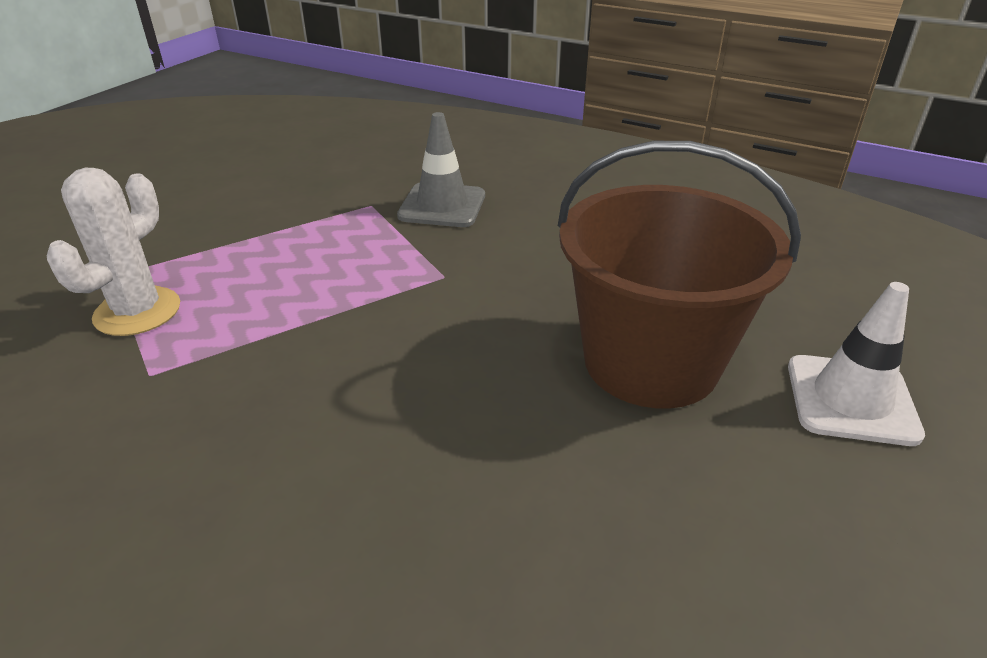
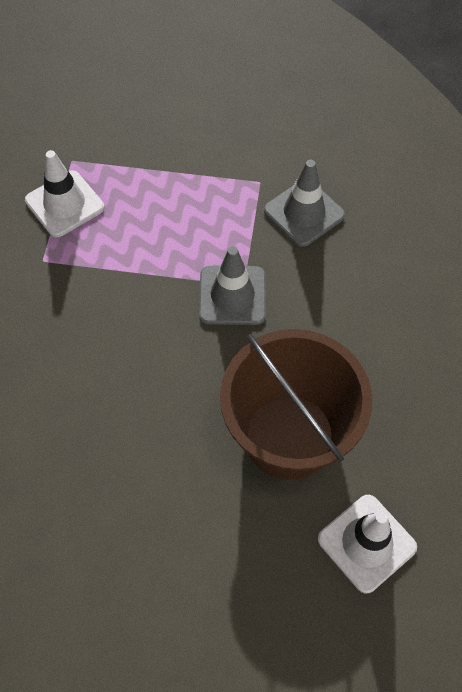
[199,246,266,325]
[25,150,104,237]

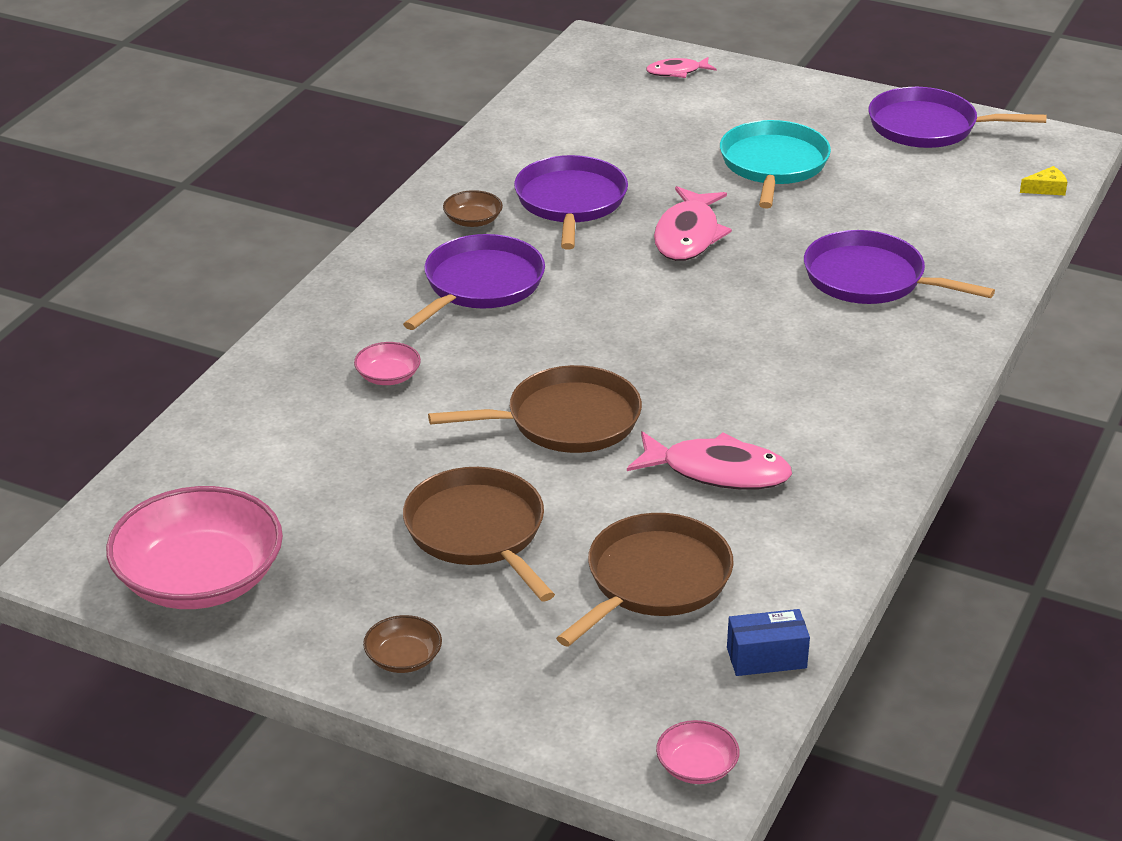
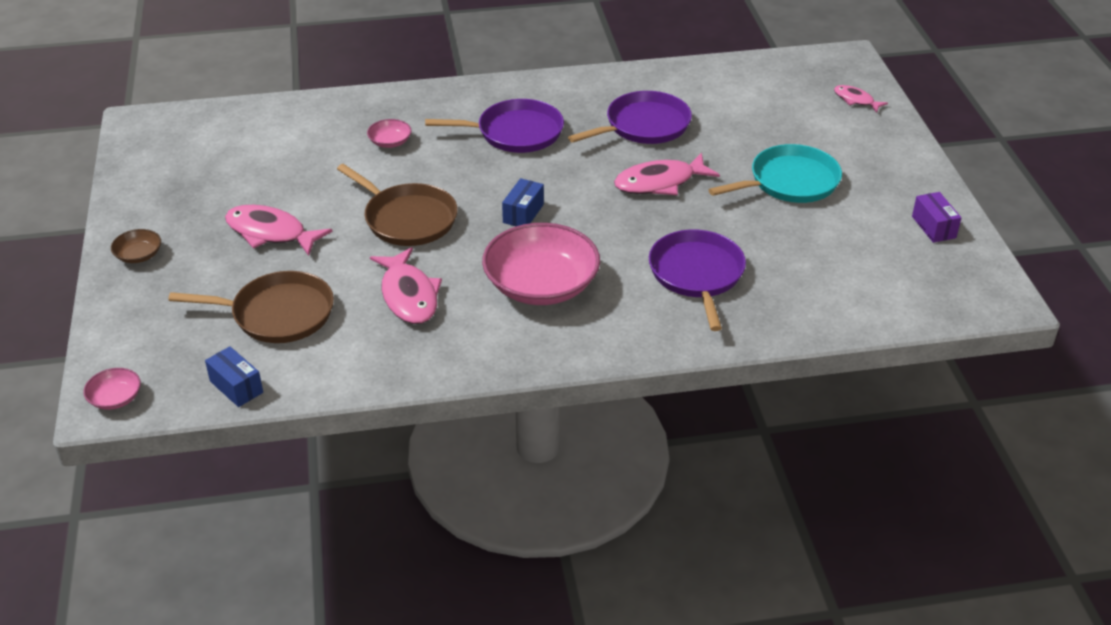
[443,190,503,227] (first image)
[1020,166,1067,196] (first image)
[502,178,544,226]
[482,223,600,305]
[225,205,333,256]
[912,192,961,243]

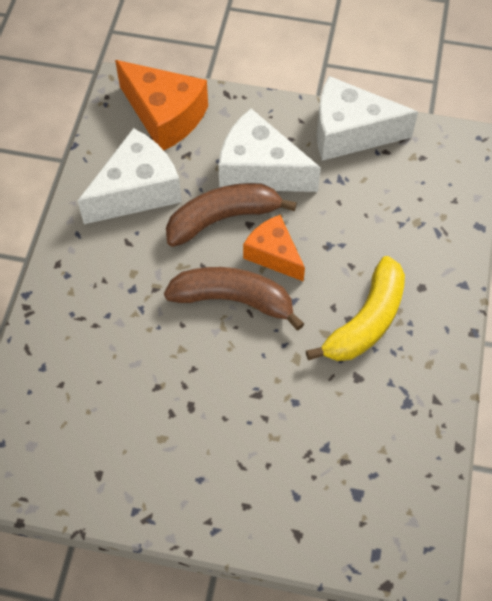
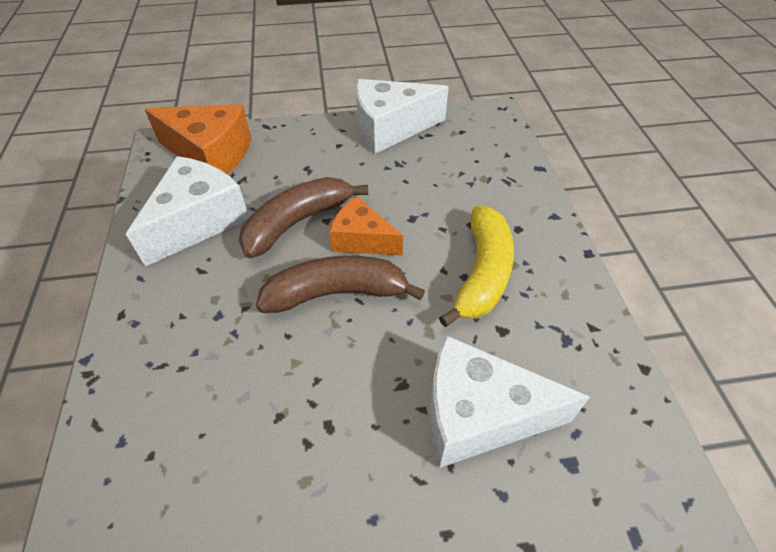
[429,335,590,468]

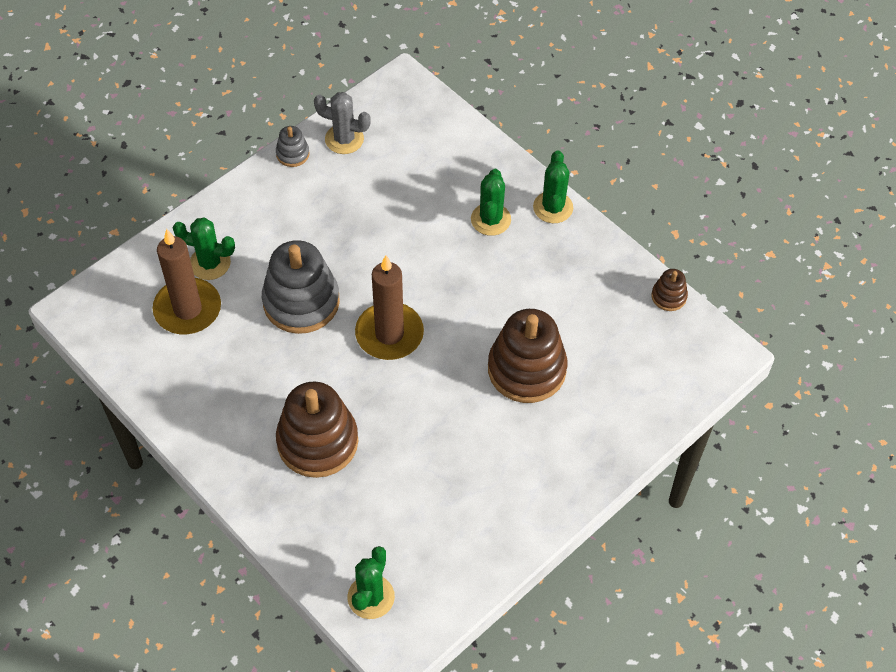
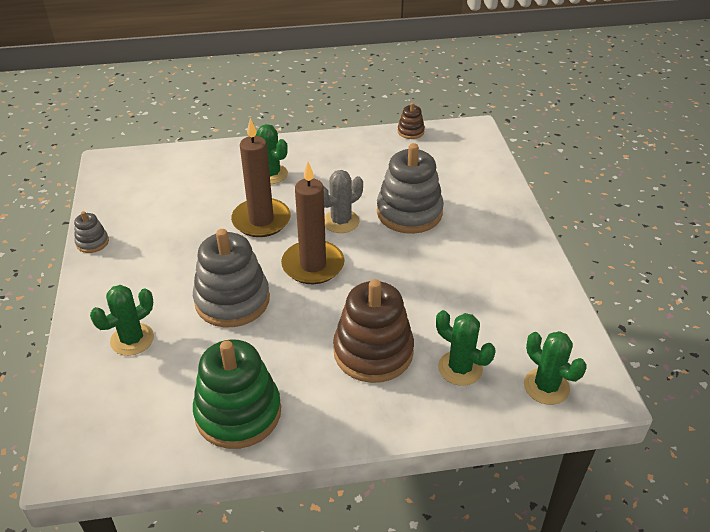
[193,339,281,449]
[231,118,291,237]
[323,170,363,233]
[436,310,496,386]
[377,143,444,234]

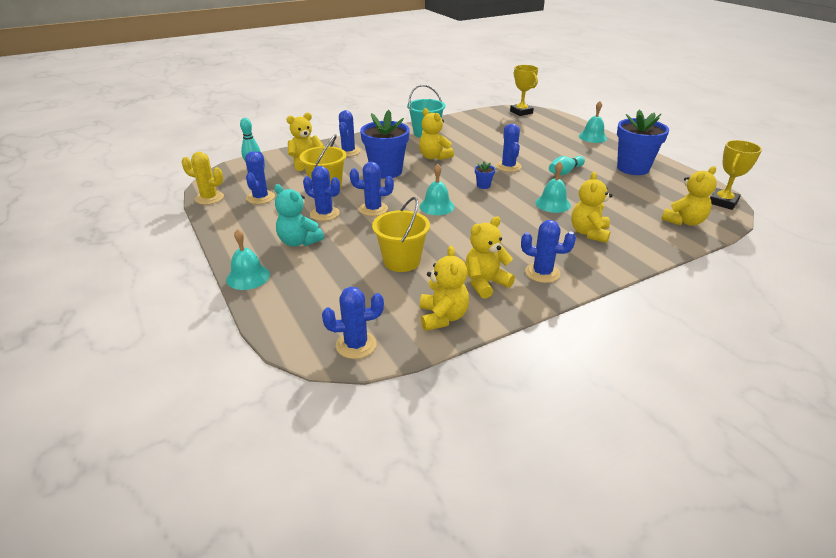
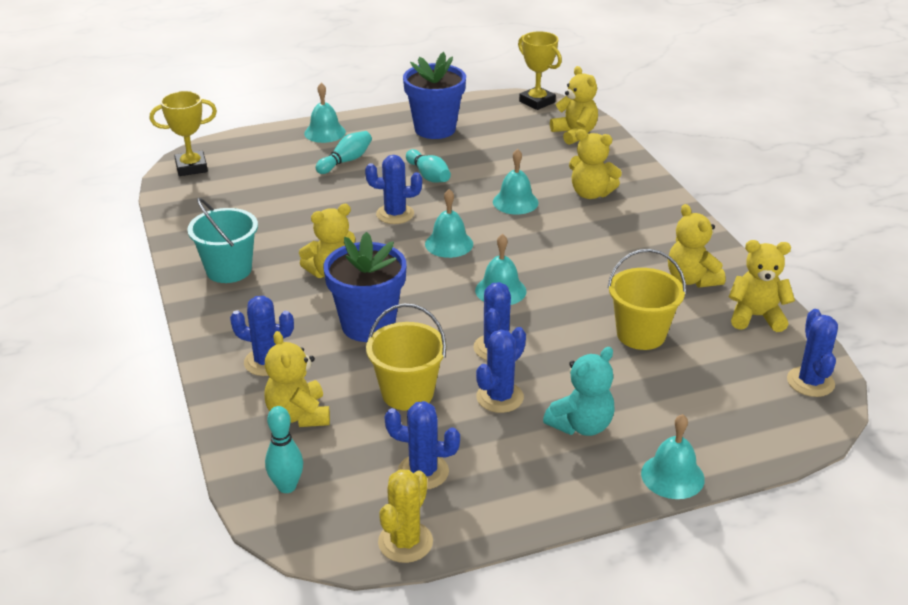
[521,220,576,283] (first image)
[316,131,372,174]
[425,189,473,258]

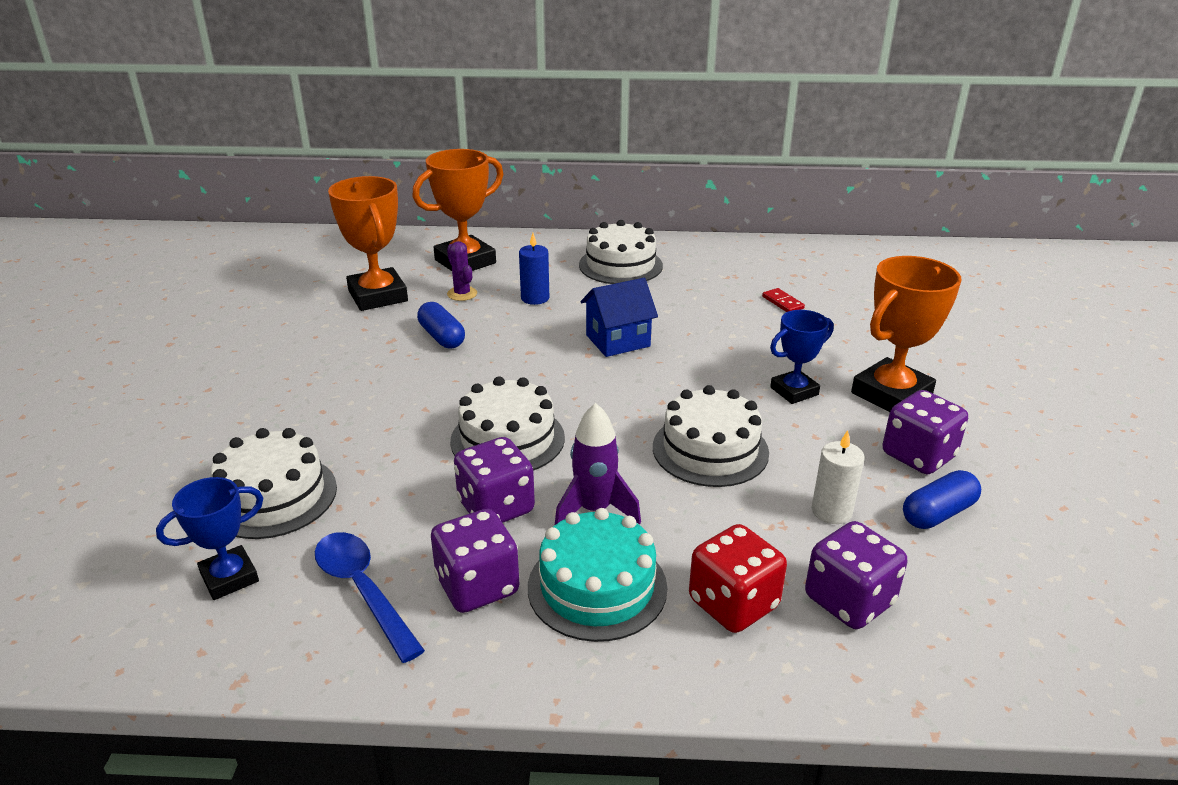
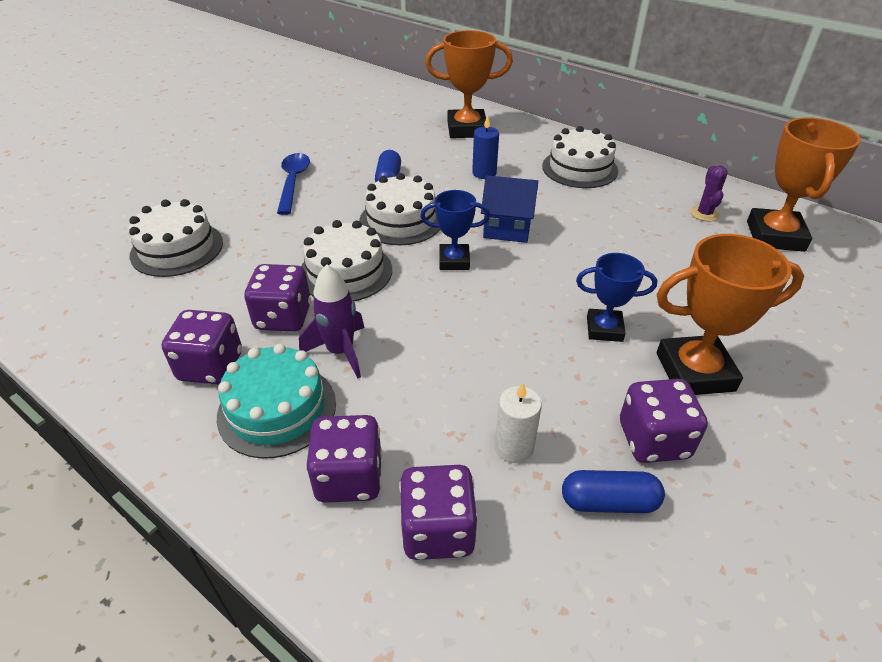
[762,288,805,312] (first image)
[420,190,490,270]
[277,153,310,215]
[747,117,861,252]
[690,165,728,222]
[359,173,440,245]
[306,415,382,503]

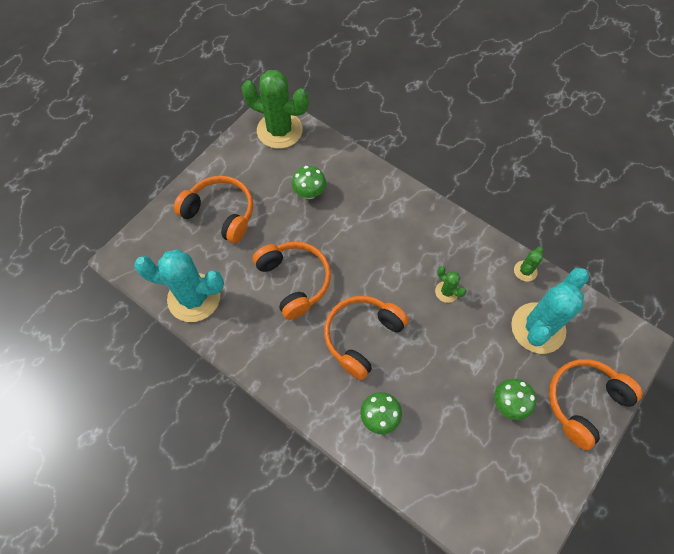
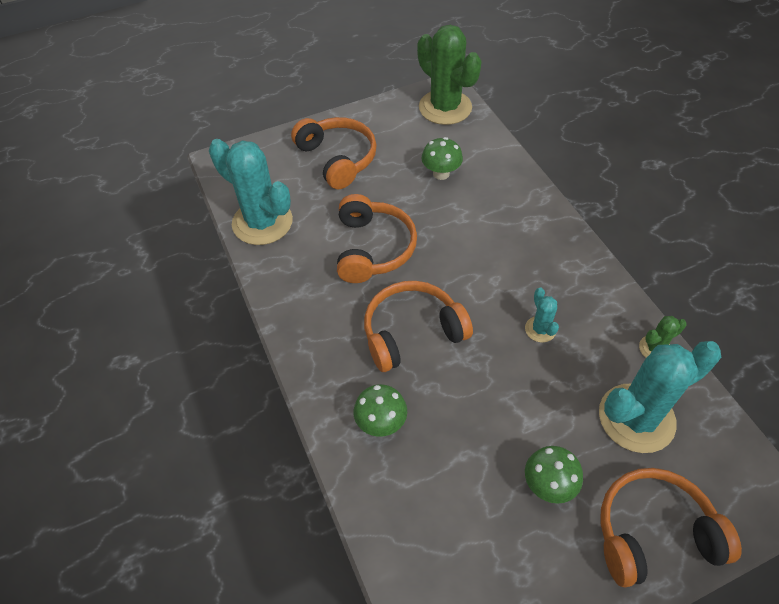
[525,287,559,343]

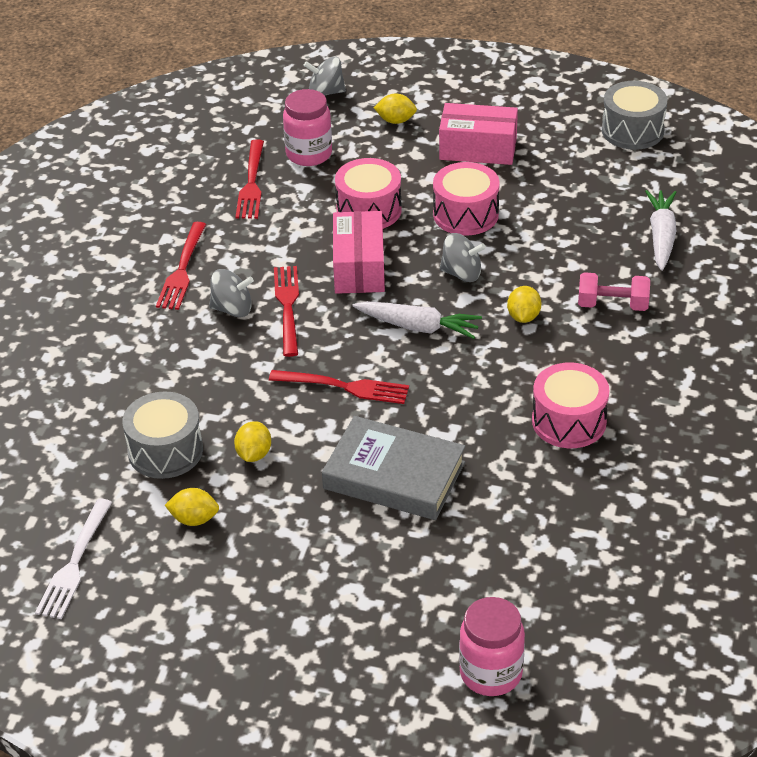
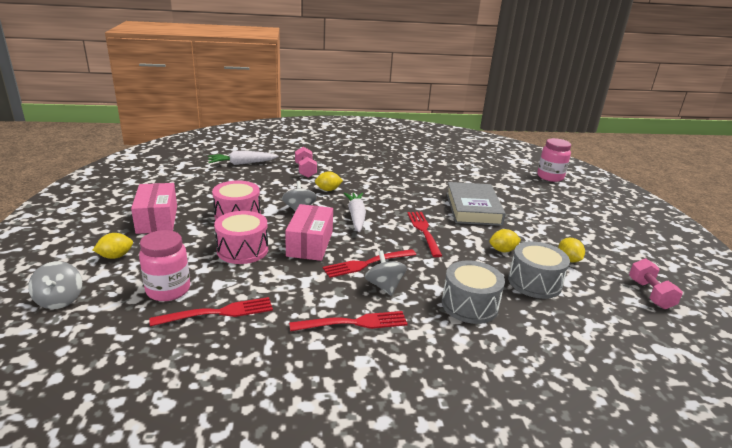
[532,363,609,448] (first image)
[442,260,505,324]
[629,258,683,309]
[285,204,333,261]
[93,233,133,259]

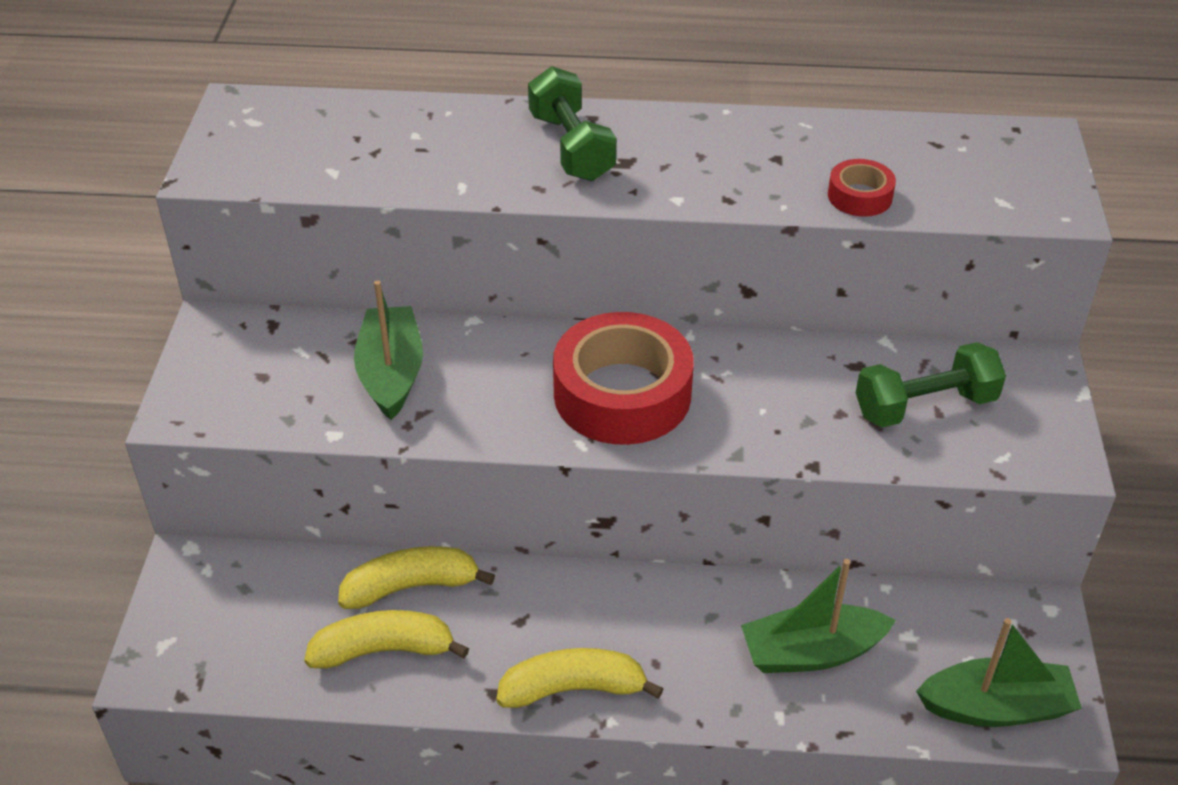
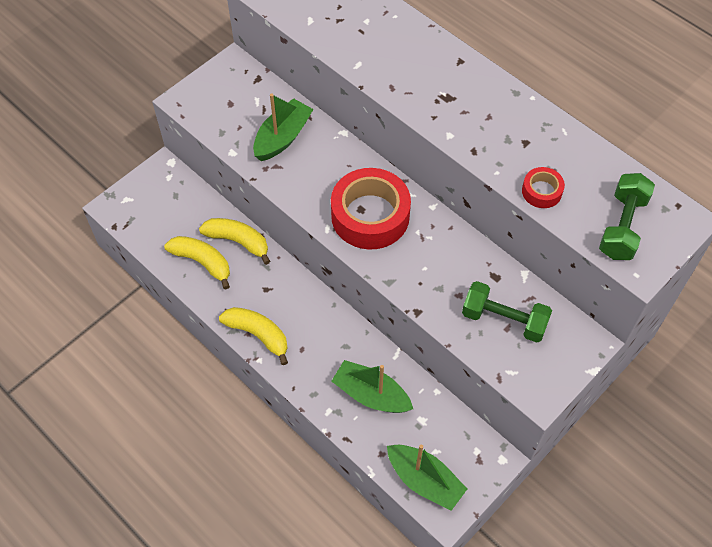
[599,173,655,260]

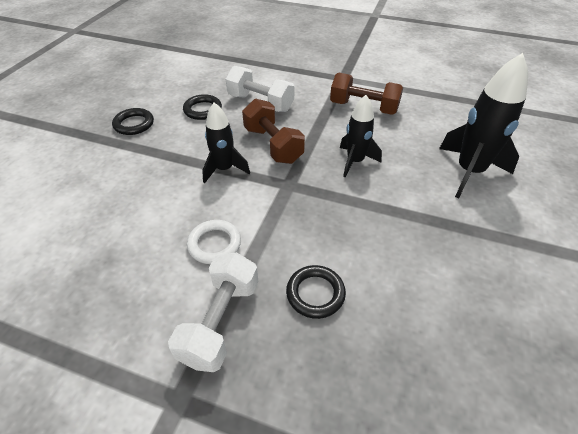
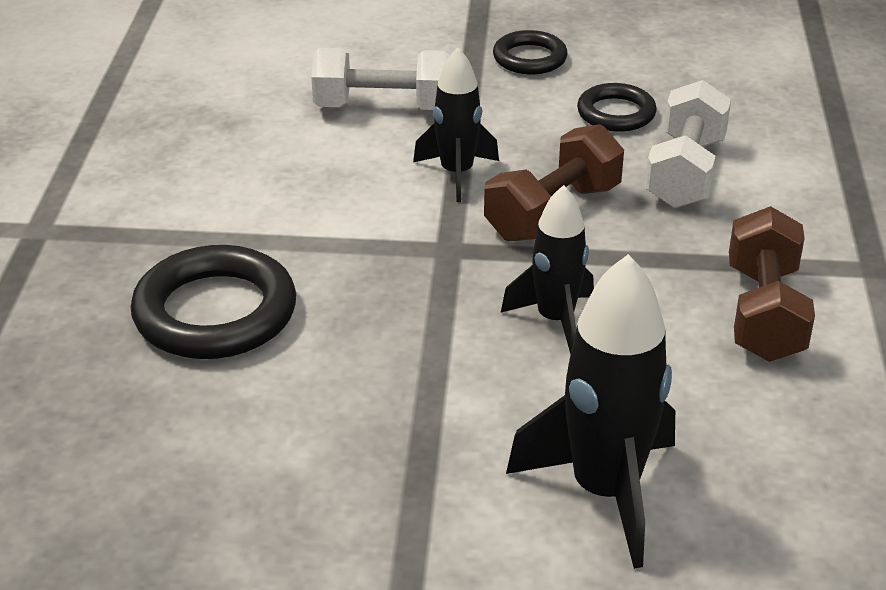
[187,220,241,264] (first image)
[311,48,450,110]
[131,245,296,359]

